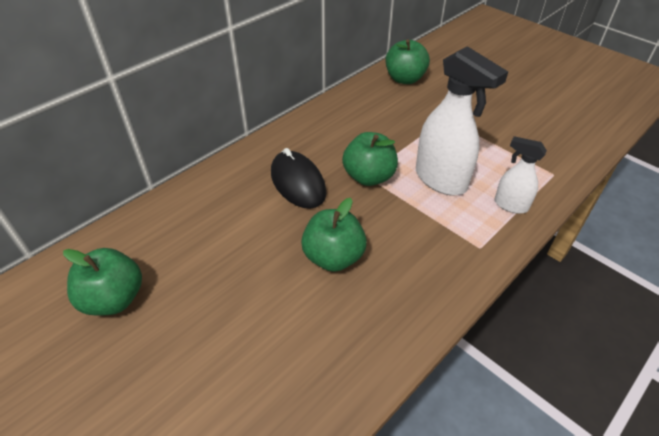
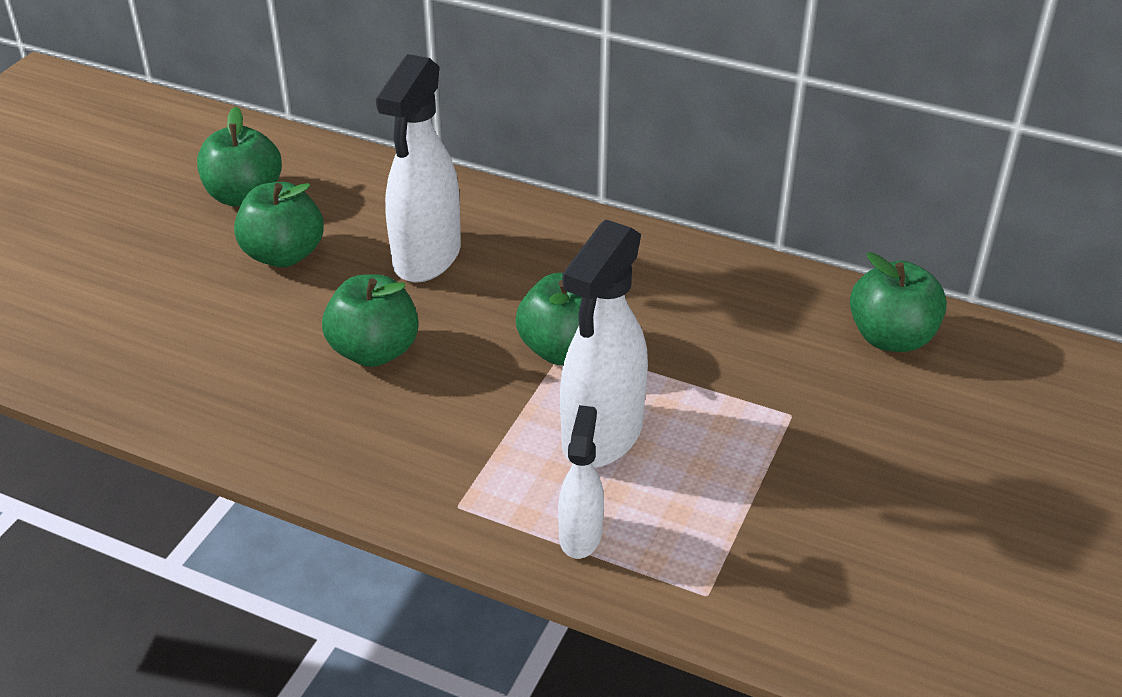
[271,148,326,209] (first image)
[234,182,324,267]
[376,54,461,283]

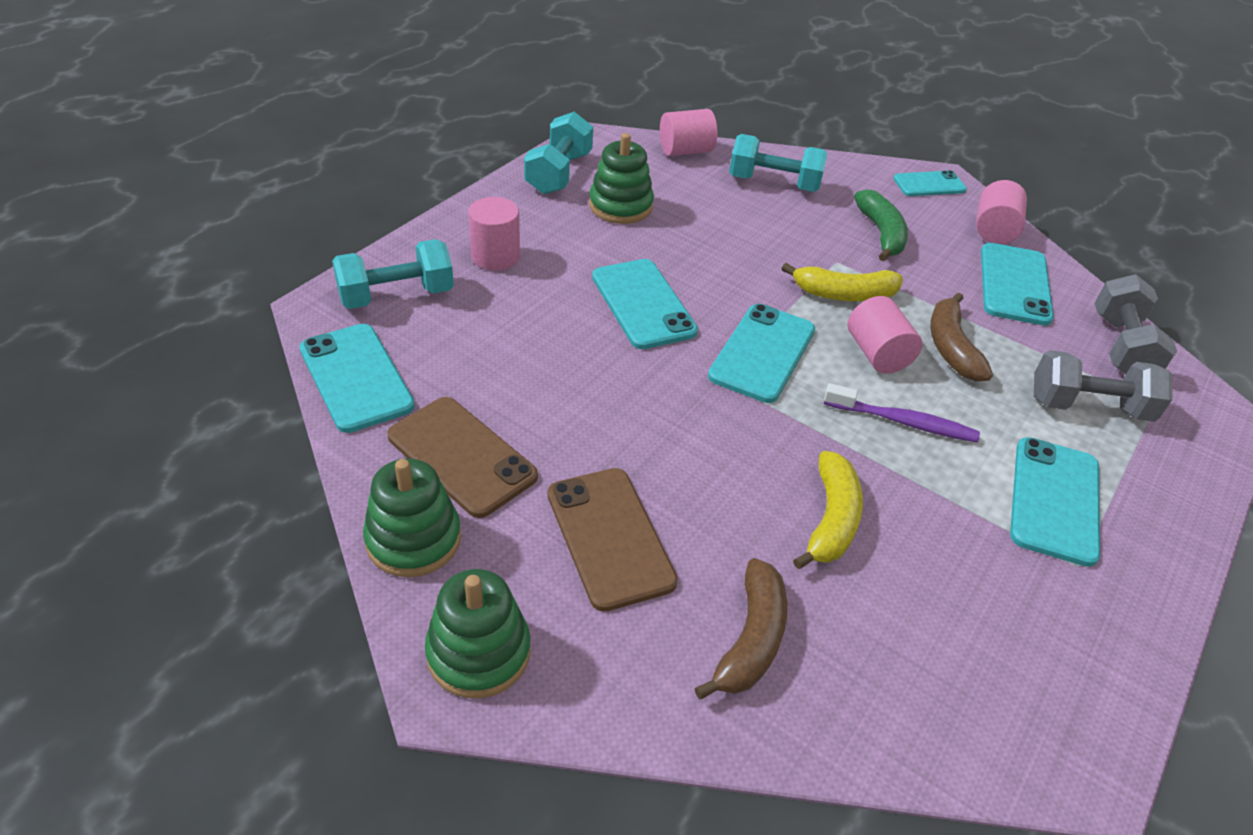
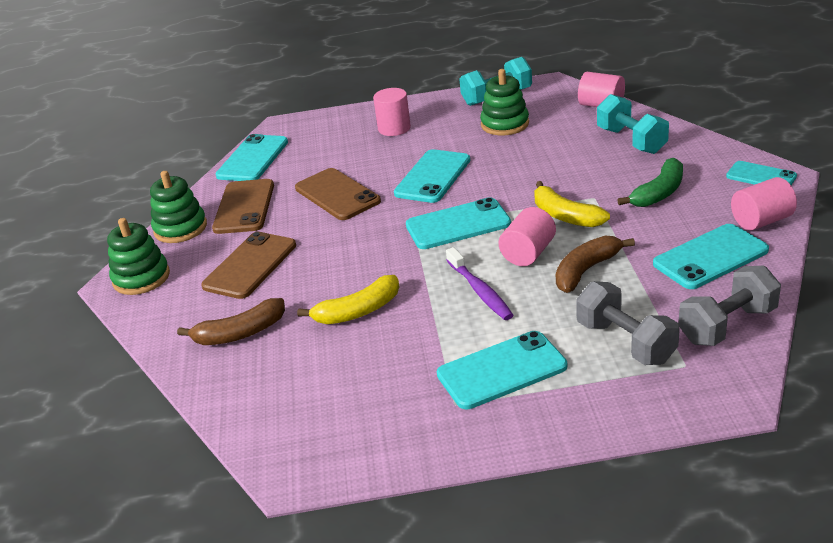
[332,239,454,309] (first image)
[295,168,381,220]

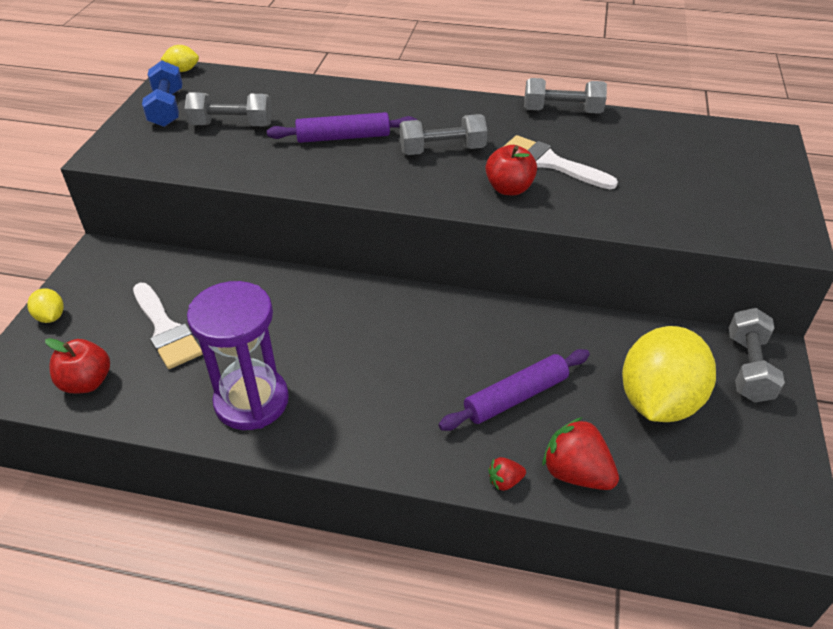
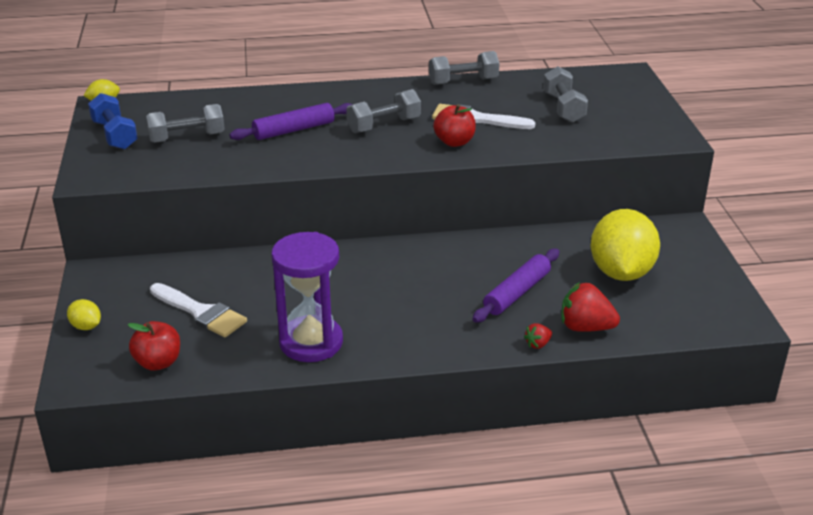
[543,66,588,123]

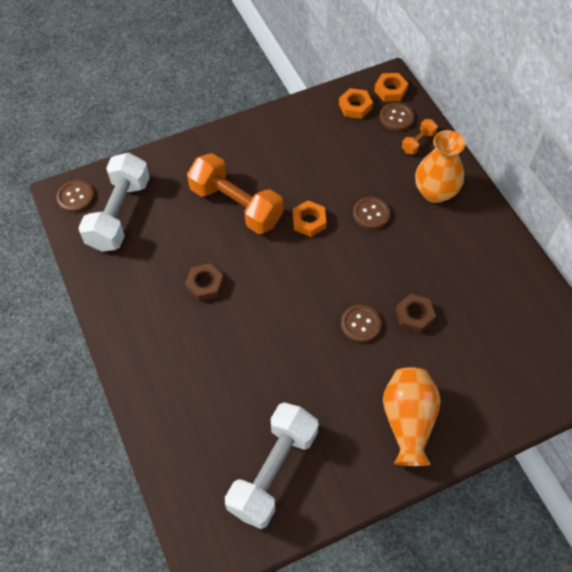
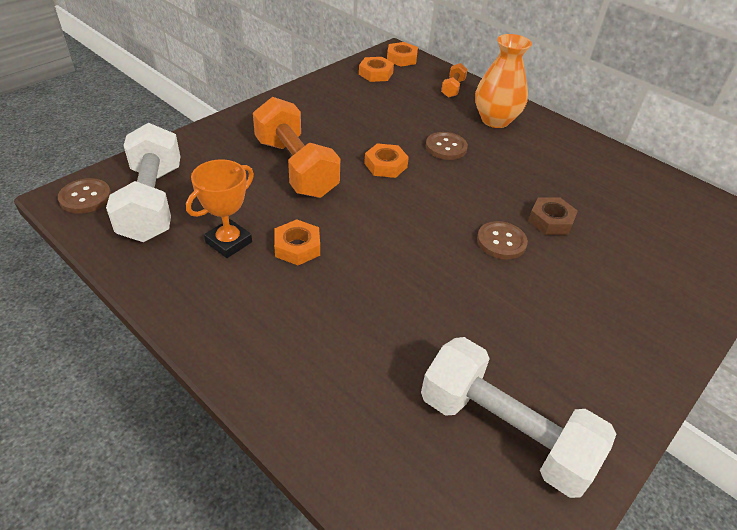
[380,103,414,131] (first image)
[383,368,441,466] (first image)
[186,160,254,258]
[274,219,320,265]
[253,97,340,198]
[421,337,616,498]

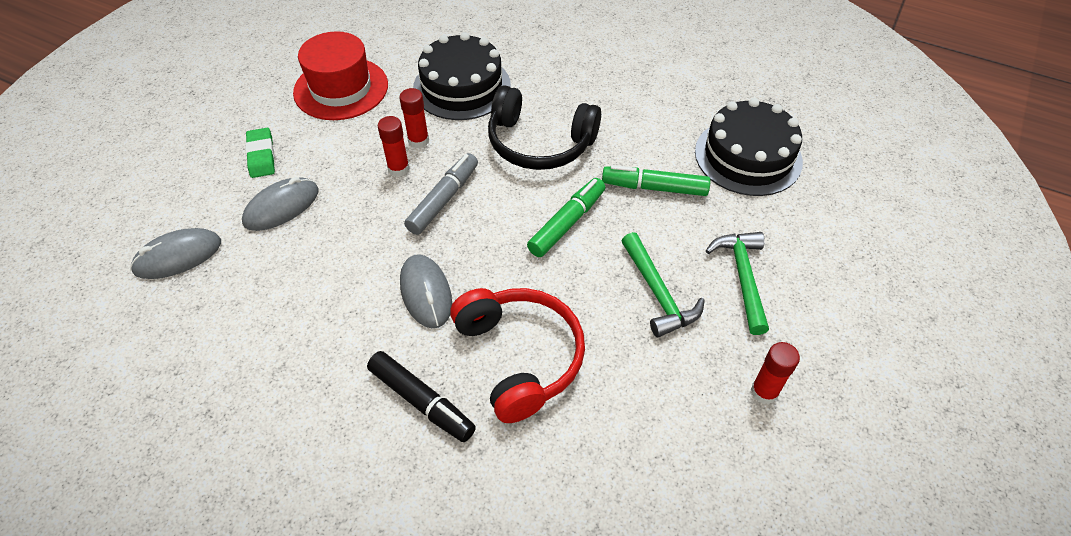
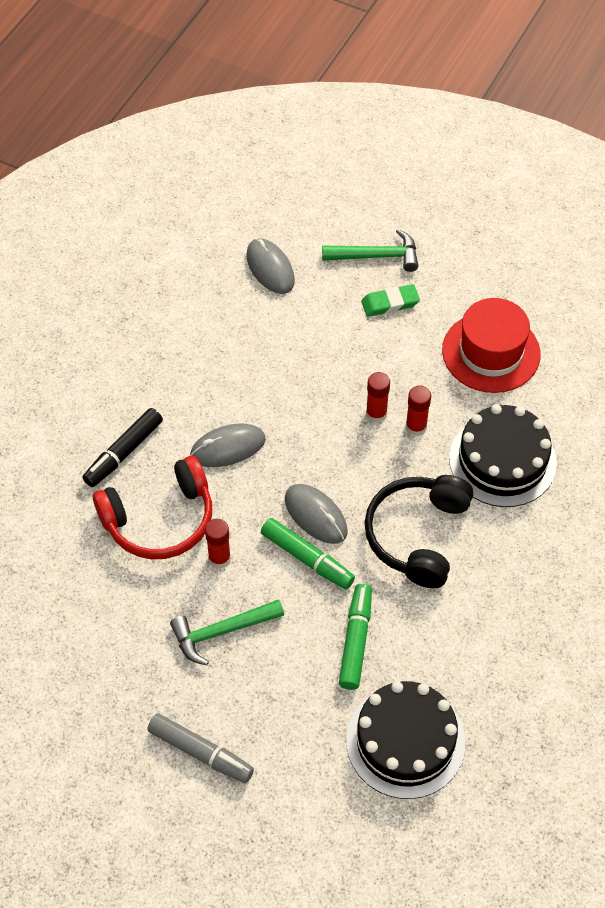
[285,484,348,544]
[147,713,254,783]
[322,229,418,272]
[205,519,231,568]

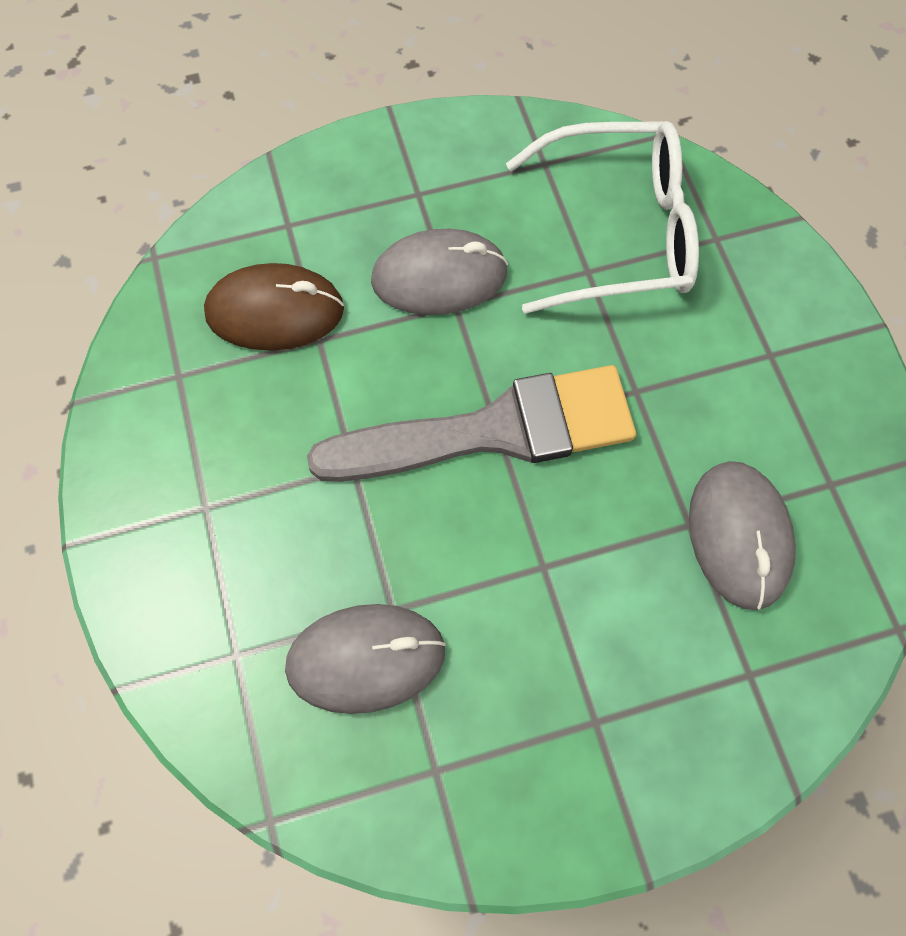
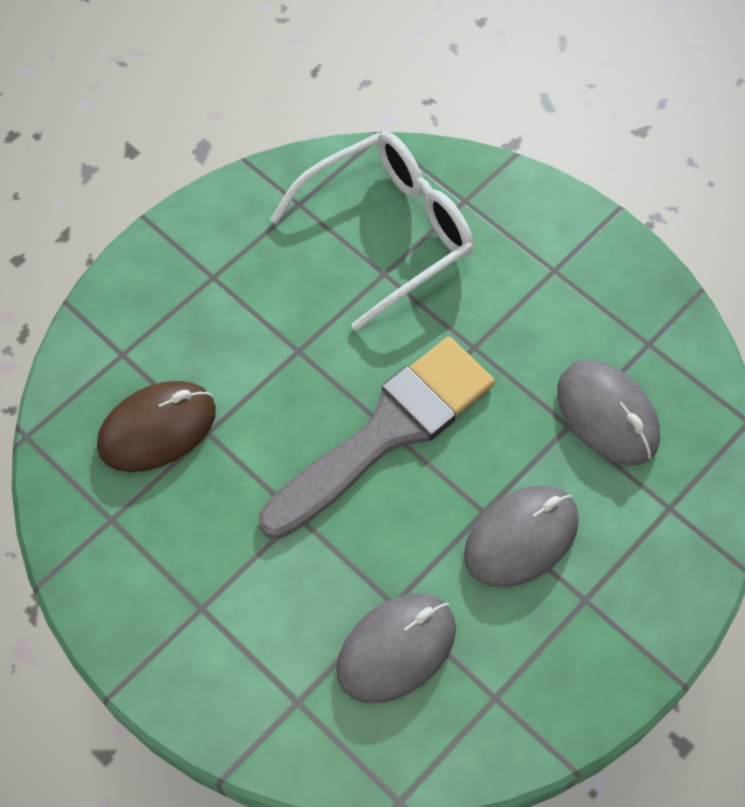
[464,485,579,587]

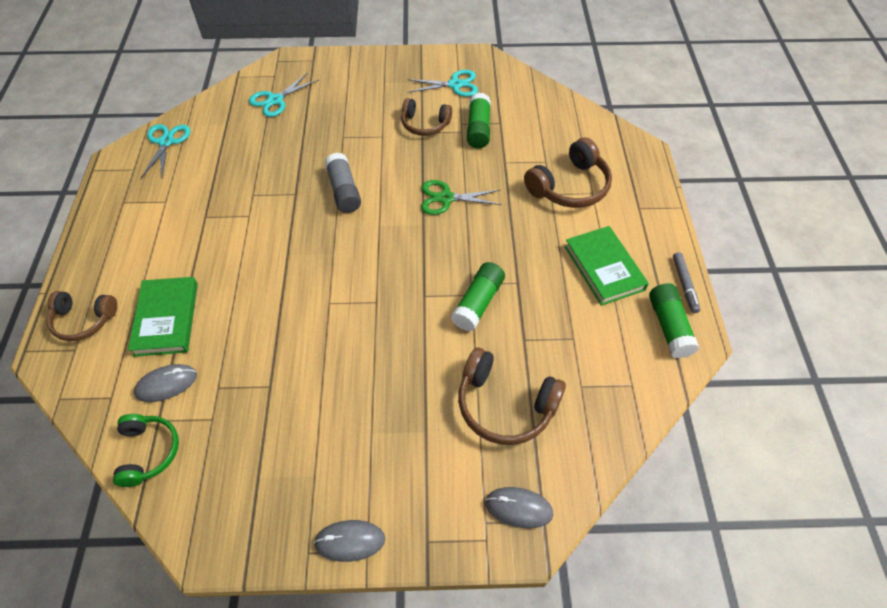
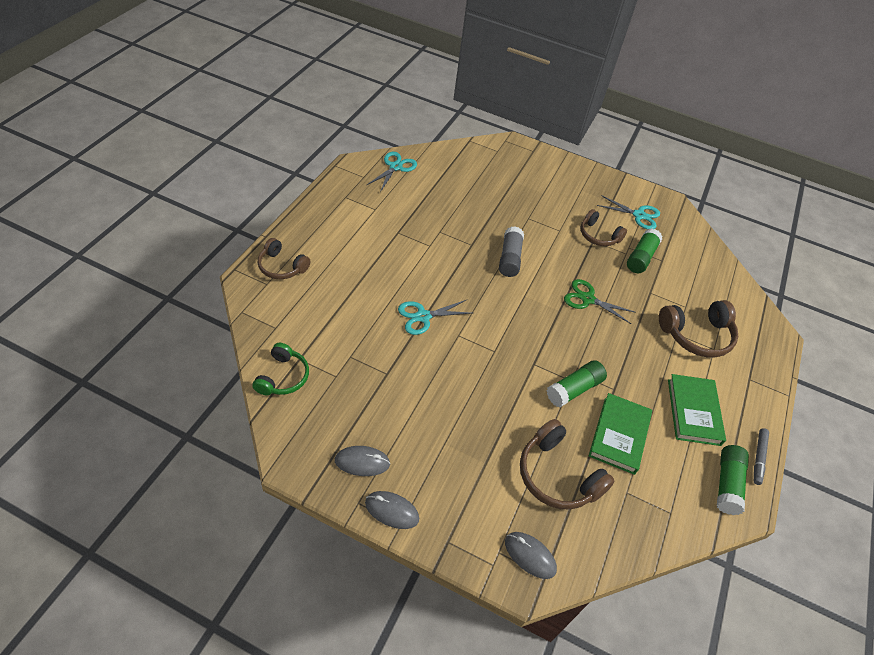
[589,393,652,475]
[335,446,390,476]
[398,300,472,335]

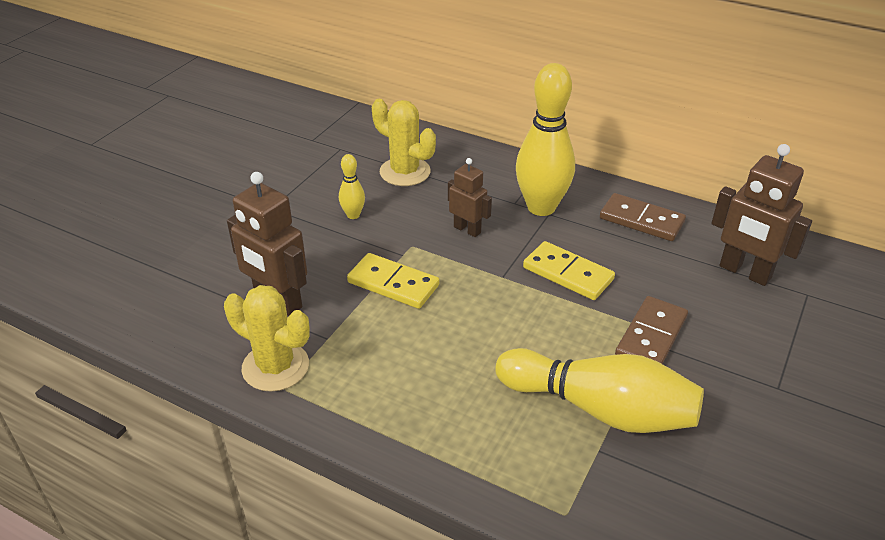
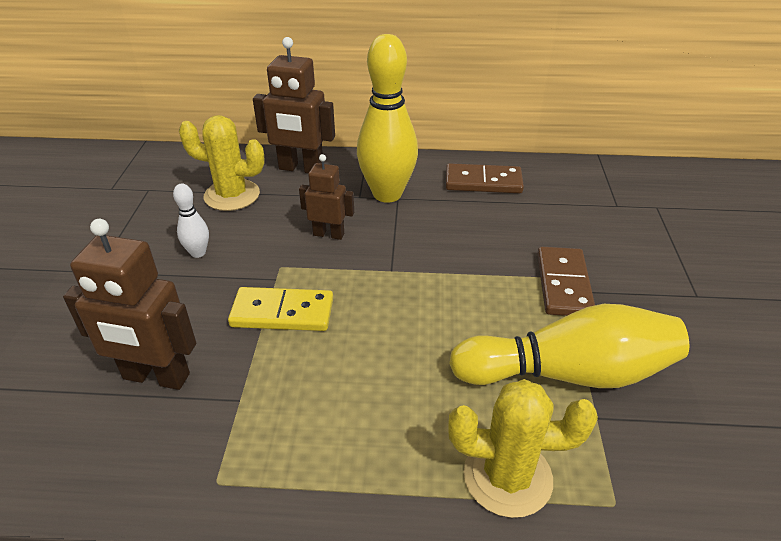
[523,241,615,300] (first image)
[448,379,598,518]
[253,37,335,174]
[173,184,209,258]

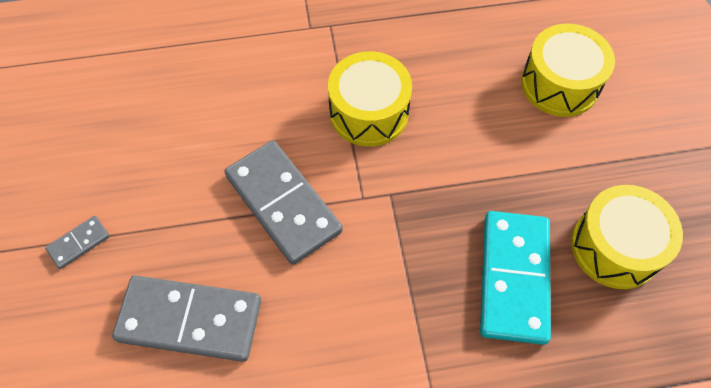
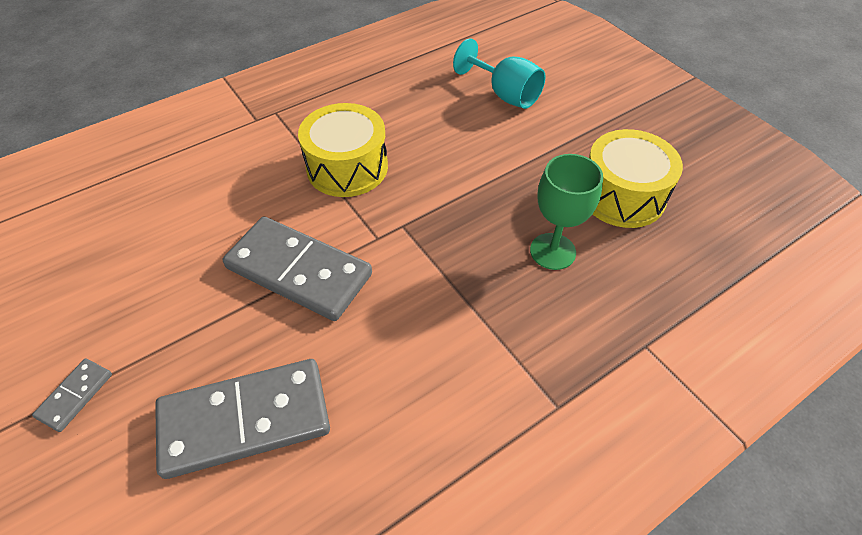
[530,154,603,270]
[453,38,545,109]

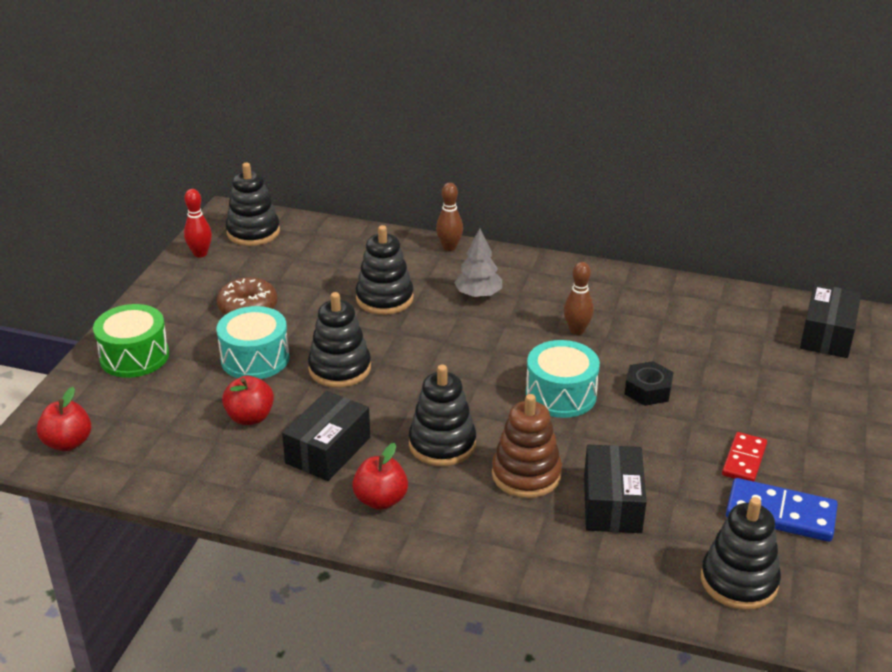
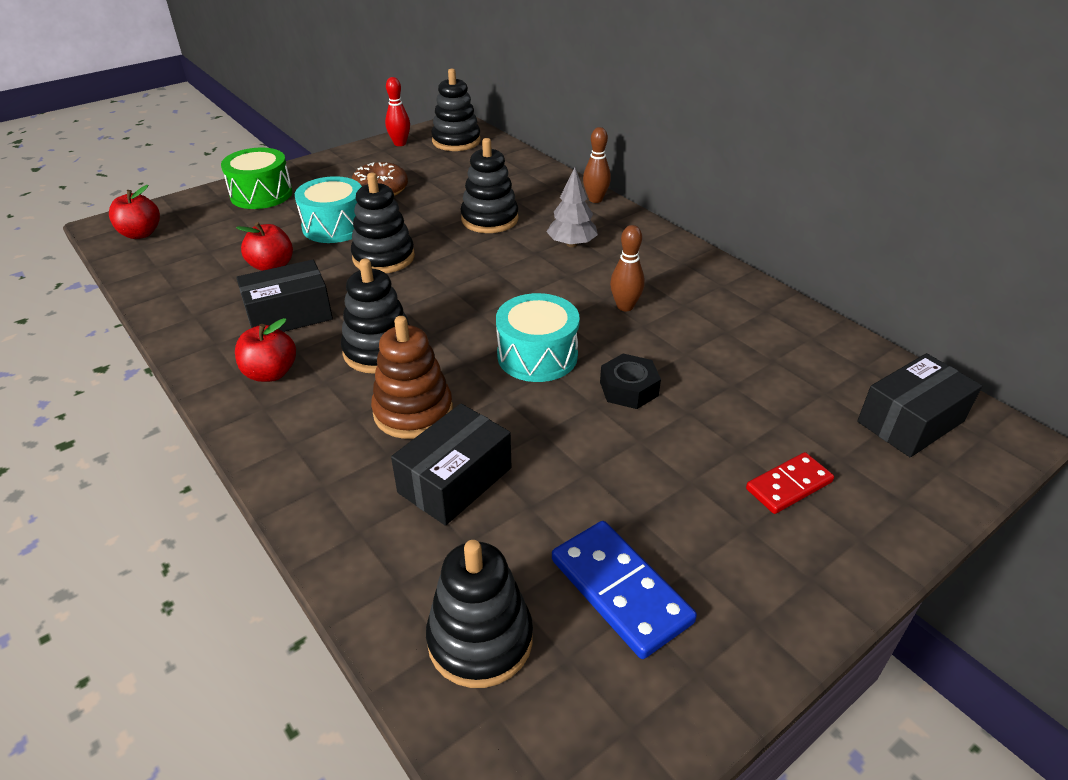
[746,452,834,514]

